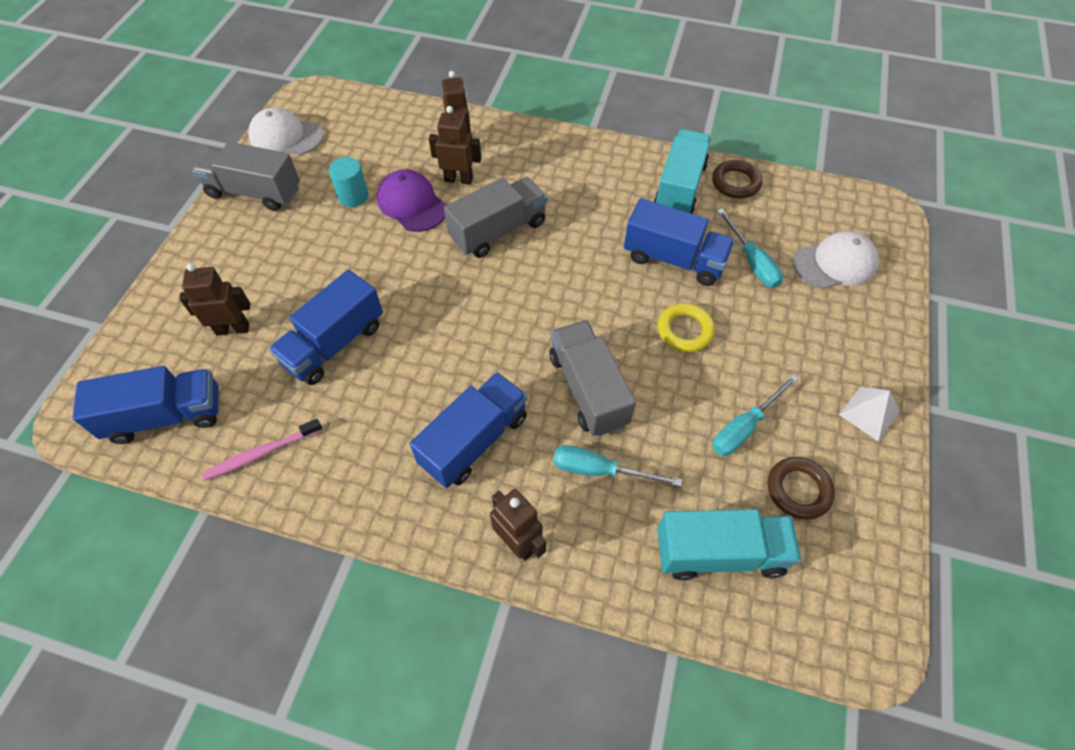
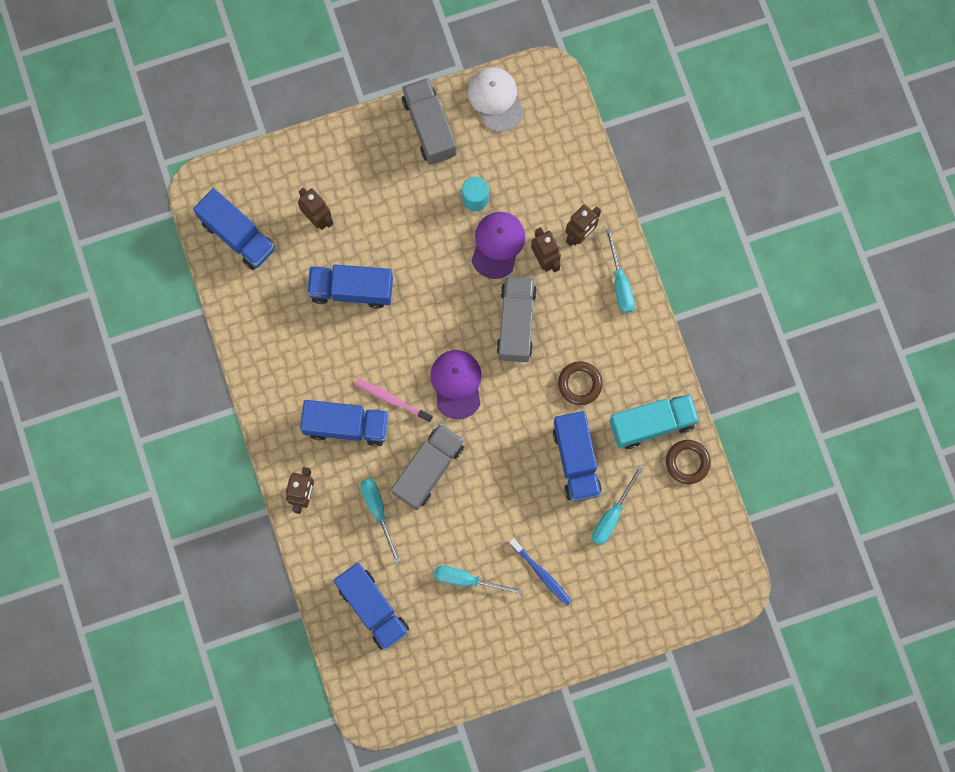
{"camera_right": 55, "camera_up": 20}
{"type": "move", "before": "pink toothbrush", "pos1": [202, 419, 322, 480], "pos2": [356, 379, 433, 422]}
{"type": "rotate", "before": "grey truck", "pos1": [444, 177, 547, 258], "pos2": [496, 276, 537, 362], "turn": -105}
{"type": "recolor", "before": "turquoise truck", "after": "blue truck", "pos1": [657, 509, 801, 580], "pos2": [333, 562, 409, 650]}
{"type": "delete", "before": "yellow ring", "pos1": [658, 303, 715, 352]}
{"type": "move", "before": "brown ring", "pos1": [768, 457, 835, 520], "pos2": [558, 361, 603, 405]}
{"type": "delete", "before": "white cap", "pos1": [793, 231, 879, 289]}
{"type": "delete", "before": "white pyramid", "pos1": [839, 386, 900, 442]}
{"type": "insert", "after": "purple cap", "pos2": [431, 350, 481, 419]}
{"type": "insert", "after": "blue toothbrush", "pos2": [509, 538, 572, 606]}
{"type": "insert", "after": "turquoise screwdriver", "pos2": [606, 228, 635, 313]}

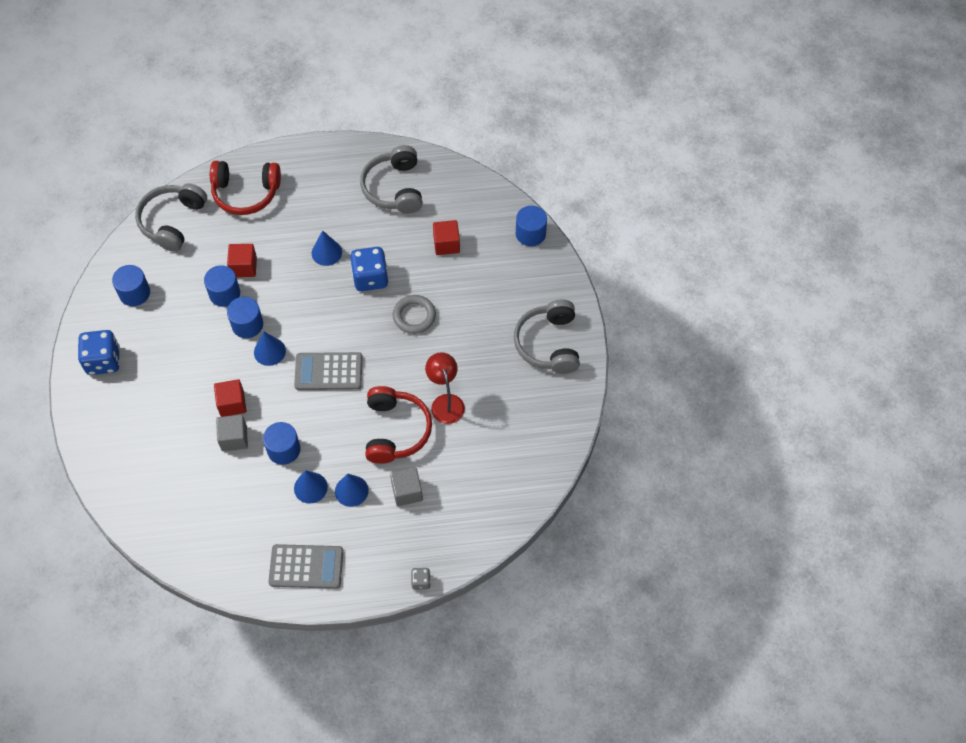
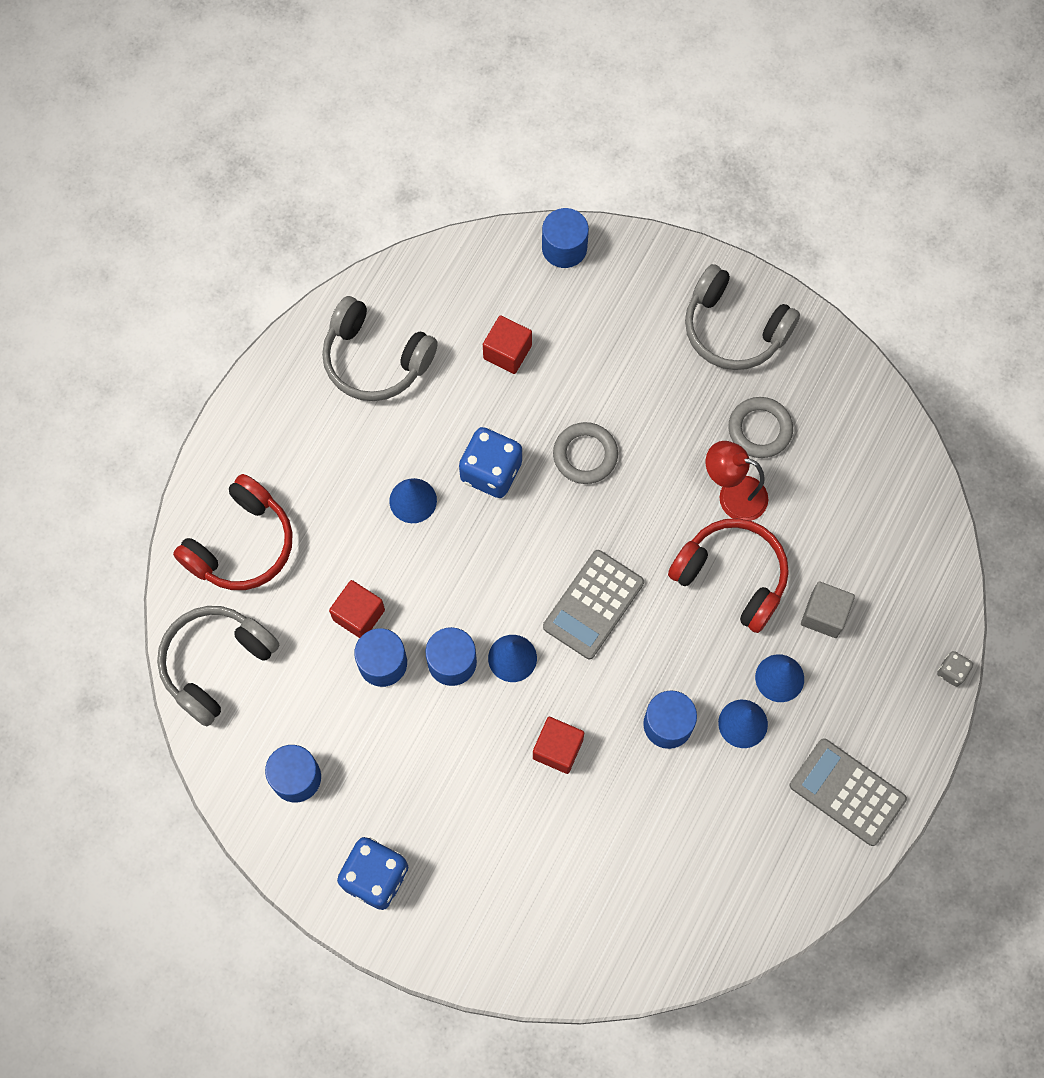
{"camera_right": -55, "camera_up": 10}
{"type": "rotate", "before": "grey headphones", "pos1": [135, 183, 207, 252], "pos2": [157, 606, 279, 726], "turn": 75}
{"type": "delete", "before": "grey cube", "pos1": [216, 415, 248, 451]}
{"type": "rotate", "before": "grey calculator", "pos1": [268, 544, 344, 589], "pos2": [790, 738, 907, 846], "turn": -90}
{"type": "insert", "after": "grey ring", "pos2": [728, 397, 793, 458]}

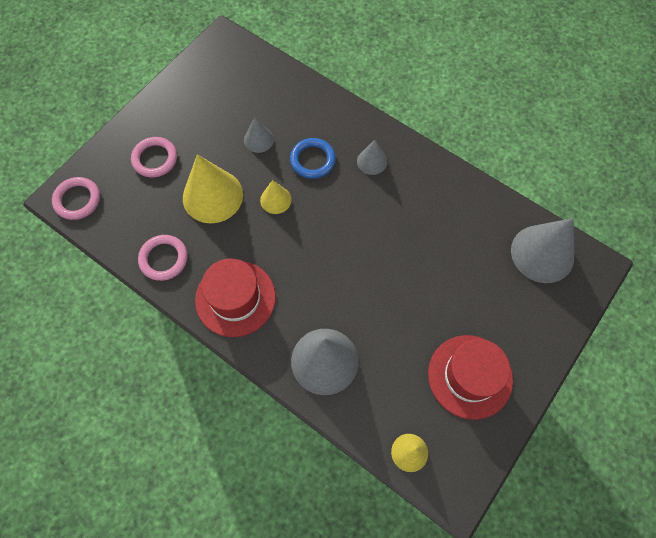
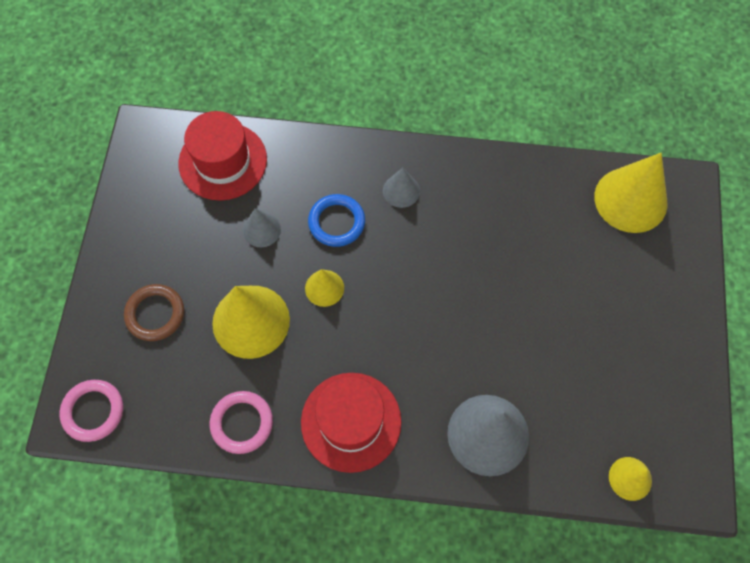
{"camera_right": -30, "camera_up": 0}
{"type": "recolor", "before": "pink ring", "after": "brown ring", "pos1": [131, 137, 177, 178], "pos2": [124, 284, 184, 341]}
{"type": "move", "before": "red hat", "pos1": [428, 335, 513, 420], "pos2": [178, 111, 267, 201]}
{"type": "recolor", "before": "grey cone", "after": "yellow cone", "pos1": [511, 218, 574, 283], "pos2": [594, 153, 667, 233]}

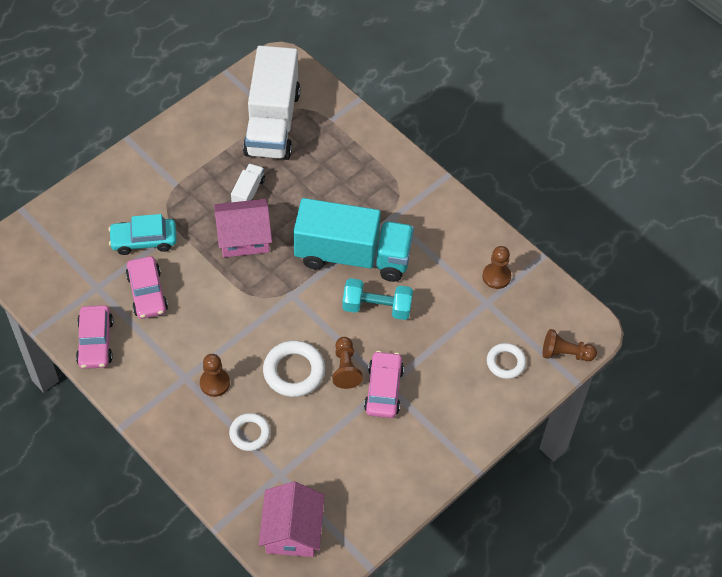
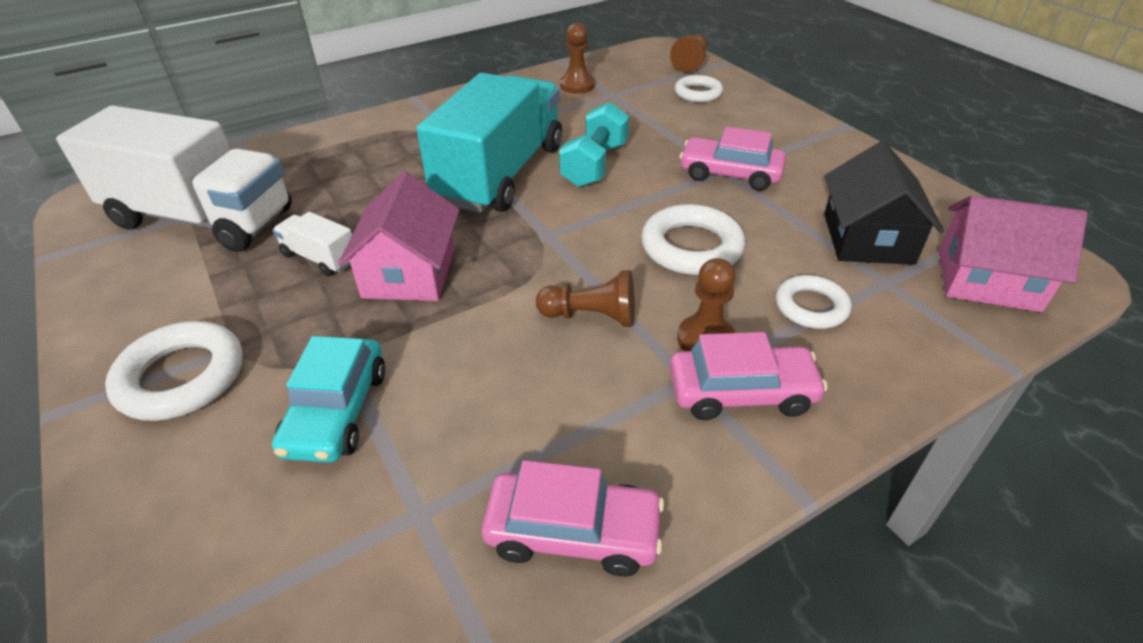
{"camera_right": -75, "camera_up": -15}
{"type": "move", "before": "pink car", "pos1": [126, 256, 168, 319], "pos2": [670, 332, 828, 420]}
{"type": "move", "before": "brown pawn", "pos1": [332, 337, 363, 389], "pos2": [536, 270, 635, 327]}
{"type": "insert", "after": "white ring", "pos2": [105, 321, 243, 421]}
{"type": "insert", "after": "black house", "pos2": [824, 141, 944, 265]}

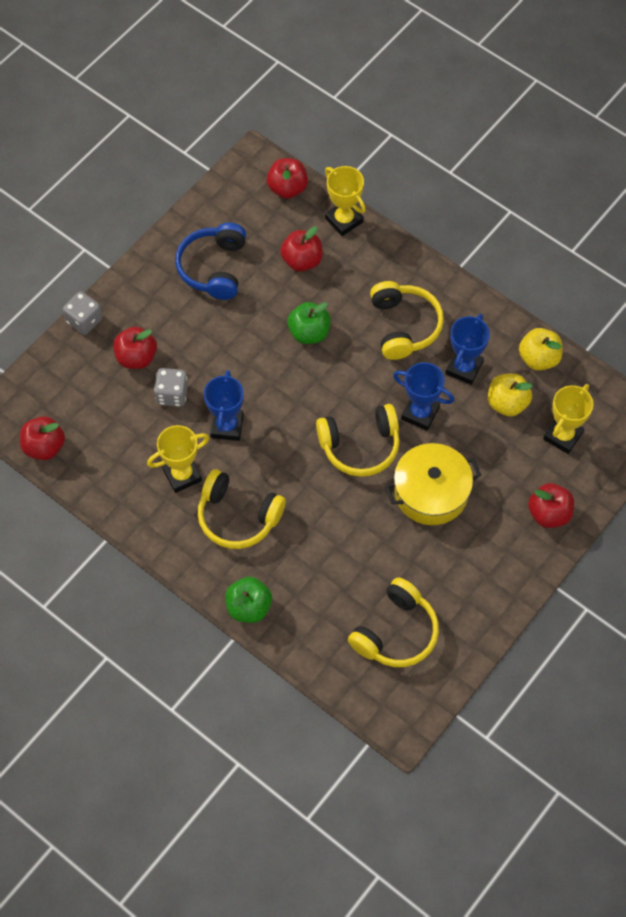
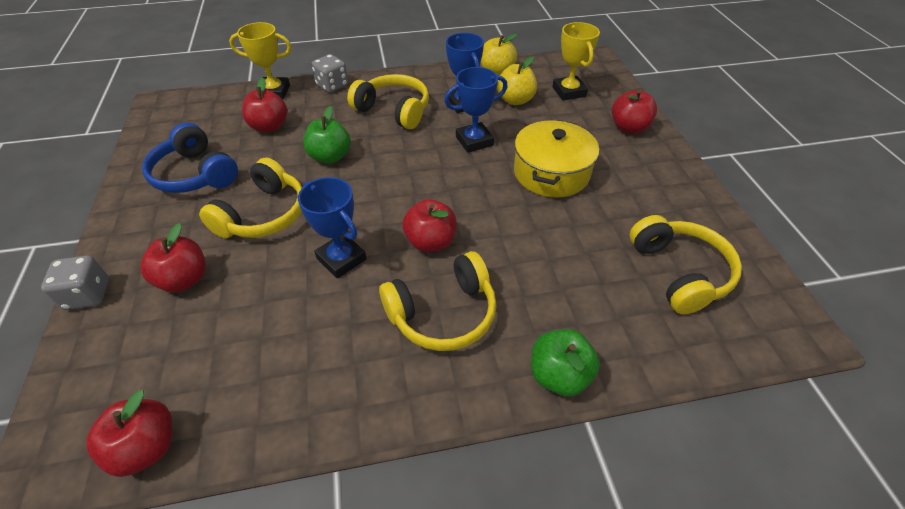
{"camera_right": -50, "camera_up": -15}
{"type": "delete", "before": "yellow trophy", "pos1": [147, 425, 209, 493]}
{"type": "move", "before": "grey dice", "pos1": [154, 368, 188, 407], "pos2": [311, 54, 348, 93]}
{"type": "move", "before": "red apple", "pos1": [267, 158, 308, 199], "pos2": [403, 199, 457, 252]}
{"type": "move", "before": "yellow headphones", "pos1": [316, 404, 400, 477], "pos2": [199, 158, 302, 238]}

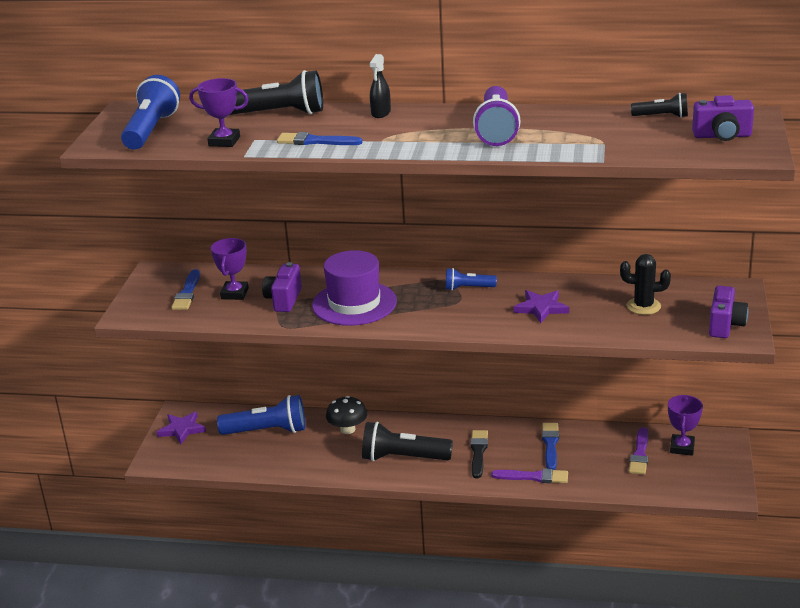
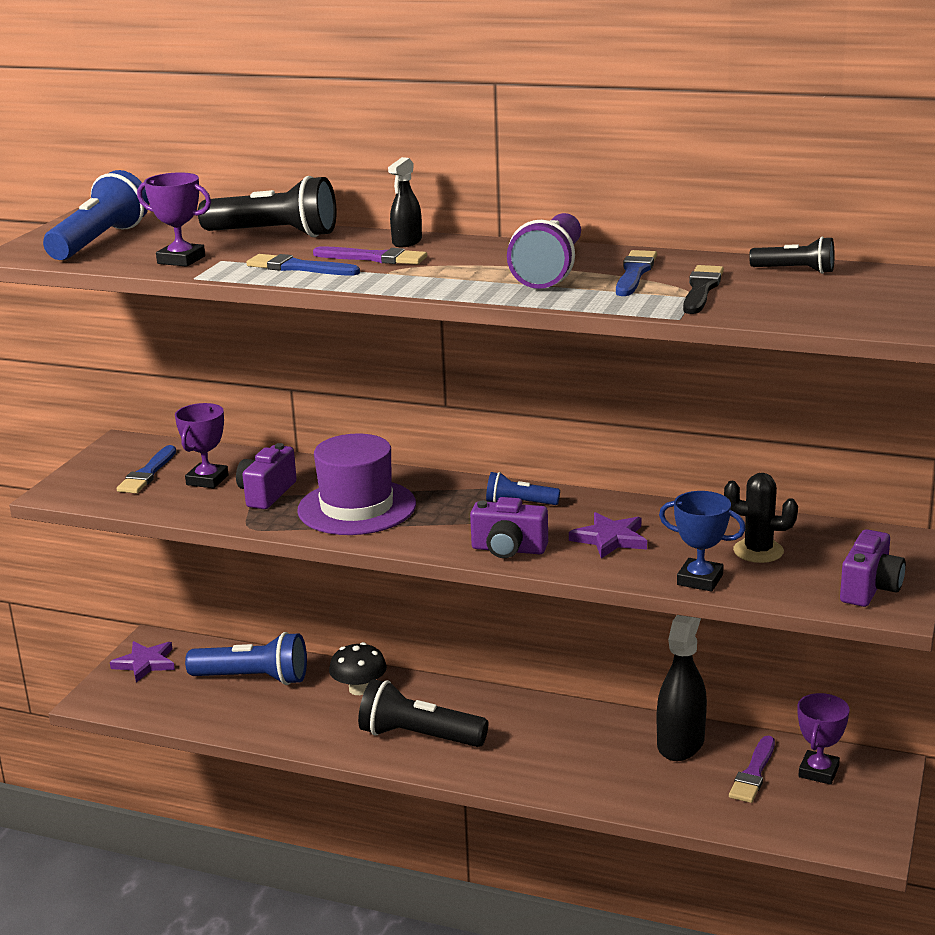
{"camera_right": 10, "camera_up": -5}
{"type": "move", "before": "black brush", "pos1": [470, 430, 488, 478], "pos2": [683, 265, 724, 314]}
{"type": "move", "before": "purple brush", "pos1": [491, 468, 568, 483], "pos2": [313, 246, 427, 265]}
{"type": "move", "before": "blue brush", "pos1": [542, 423, 559, 470], "pos2": [616, 250, 657, 296]}
{"type": "move", "before": "purple camera", "pos1": [692, 95, 754, 141], "pos2": [470, 497, 548, 558]}
{"type": "insert", "after": "black spray bottle", "pos2": [657, 615, 707, 761]}
{"type": "insert", "after": "blue trophy", "pos2": [659, 491, 746, 592]}

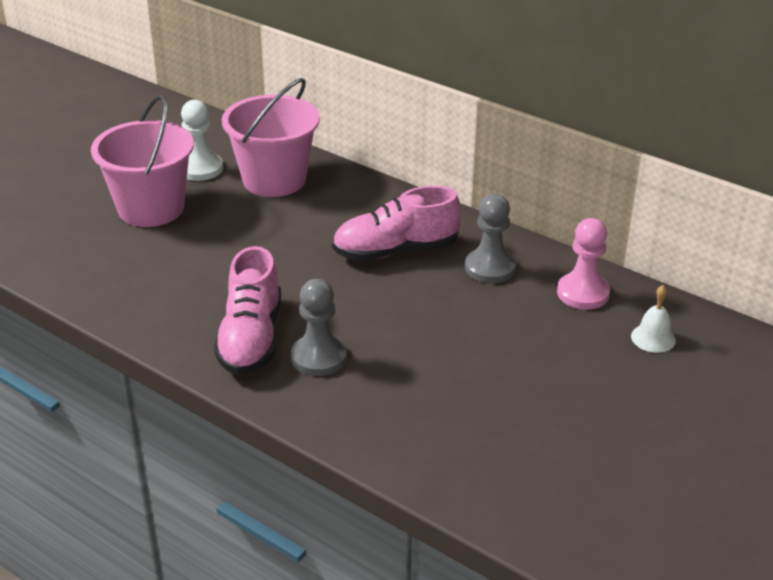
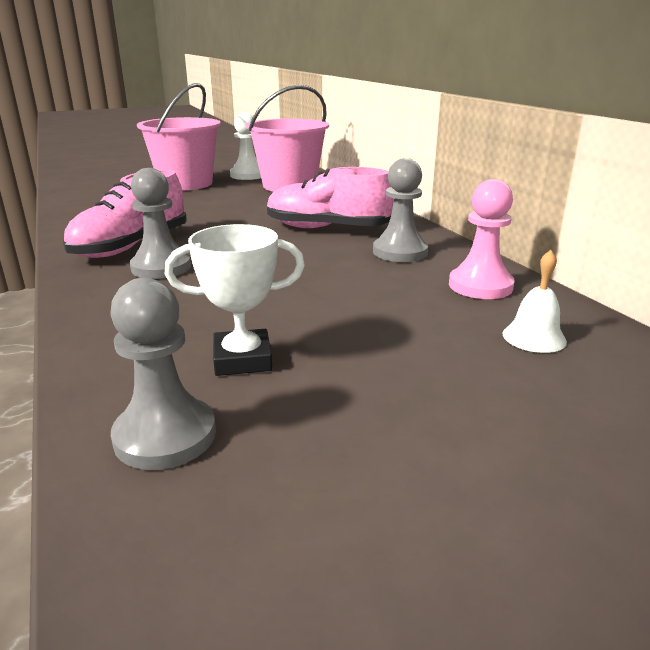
{"camera_right": 30, "camera_up": -10}
{"type": "insert", "after": "grey pawn", "pos2": [110, 278, 216, 470]}
{"type": "insert", "after": "white trophy", "pos2": [165, 224, 305, 376]}

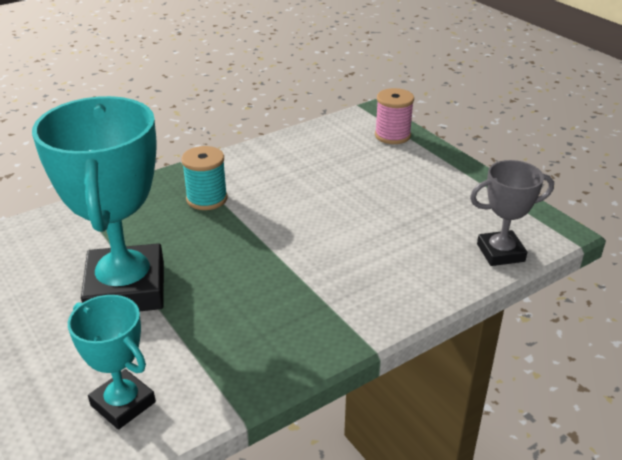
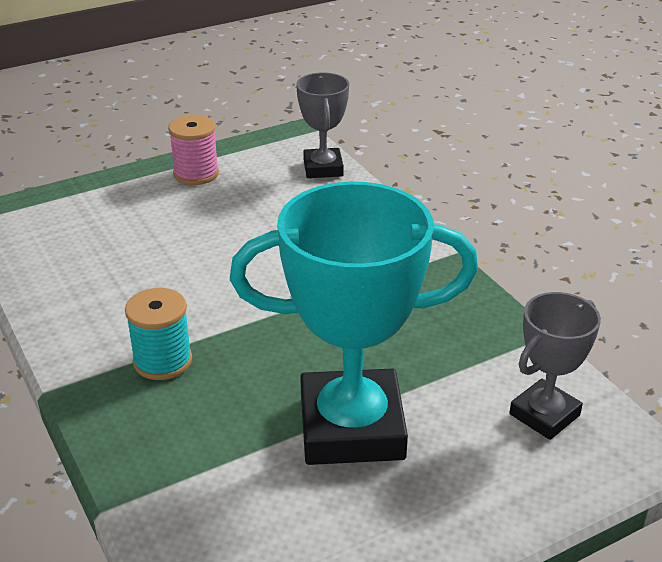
{"camera_right": -85, "camera_up": 0}
{"type": "recolor", "before": "turquoise trophy", "after": "grey trophy", "pos1": [68, 295, 156, 429], "pos2": [510, 292, 601, 440]}
{"type": "move", "before": "pink spool", "pos1": [375, 88, 414, 144], "pos2": [168, 115, 219, 185]}

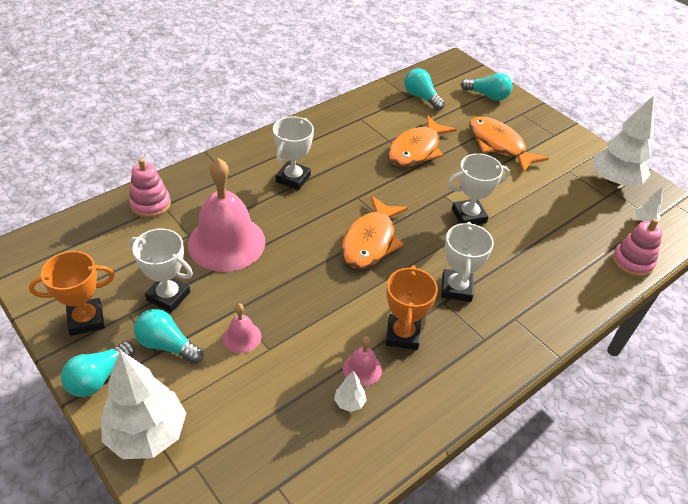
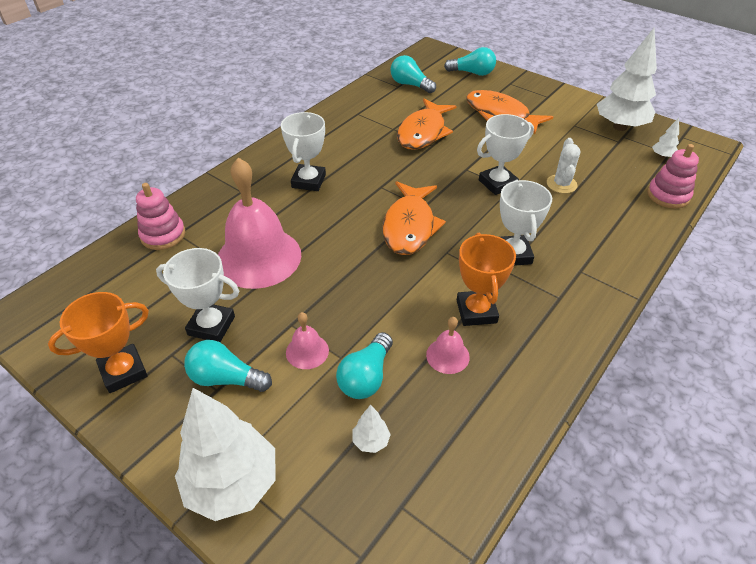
{"camera_right": -10, "camera_up": 0}
{"type": "move", "before": "turquoise light bulb", "pos1": [61, 341, 135, 397], "pos2": [336, 332, 393, 399]}
{"type": "move", "before": "white tree", "pos1": [334, 371, 367, 412], "pos2": [352, 405, 391, 453]}
{"type": "insert", "after": "white cactus", "pos2": [547, 138, 580, 194]}

